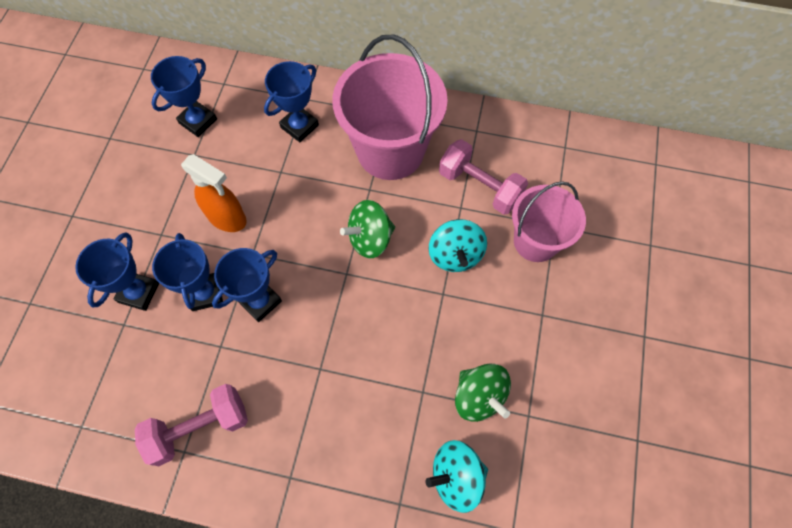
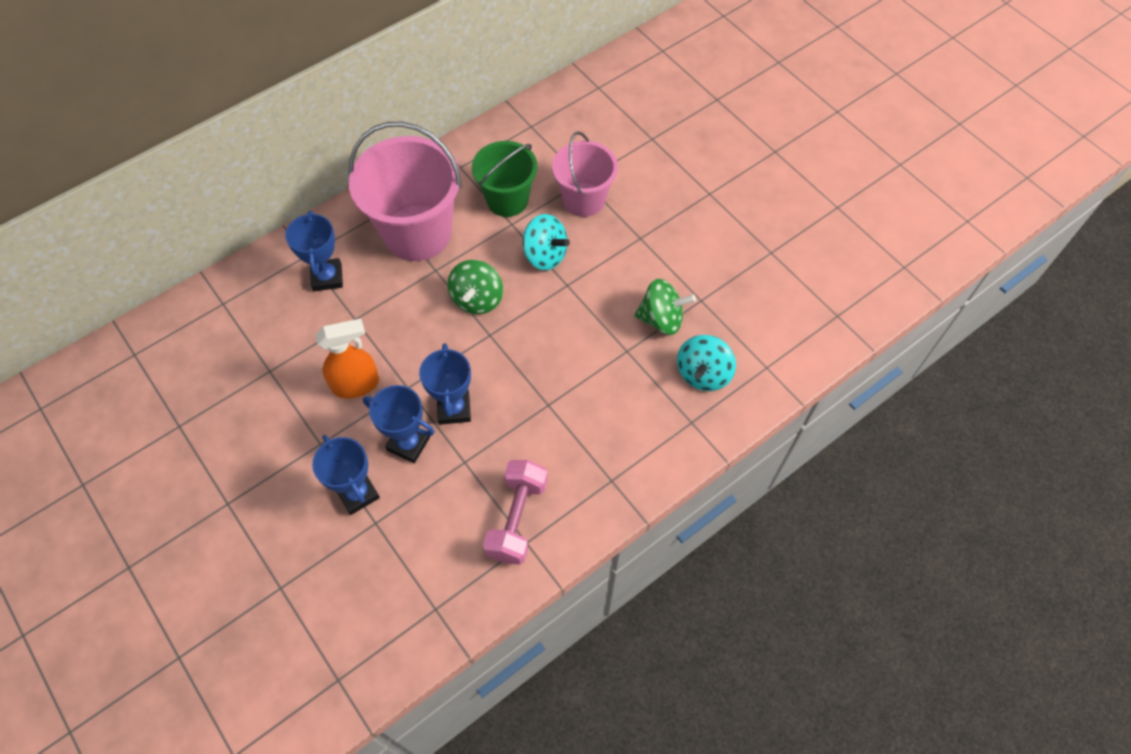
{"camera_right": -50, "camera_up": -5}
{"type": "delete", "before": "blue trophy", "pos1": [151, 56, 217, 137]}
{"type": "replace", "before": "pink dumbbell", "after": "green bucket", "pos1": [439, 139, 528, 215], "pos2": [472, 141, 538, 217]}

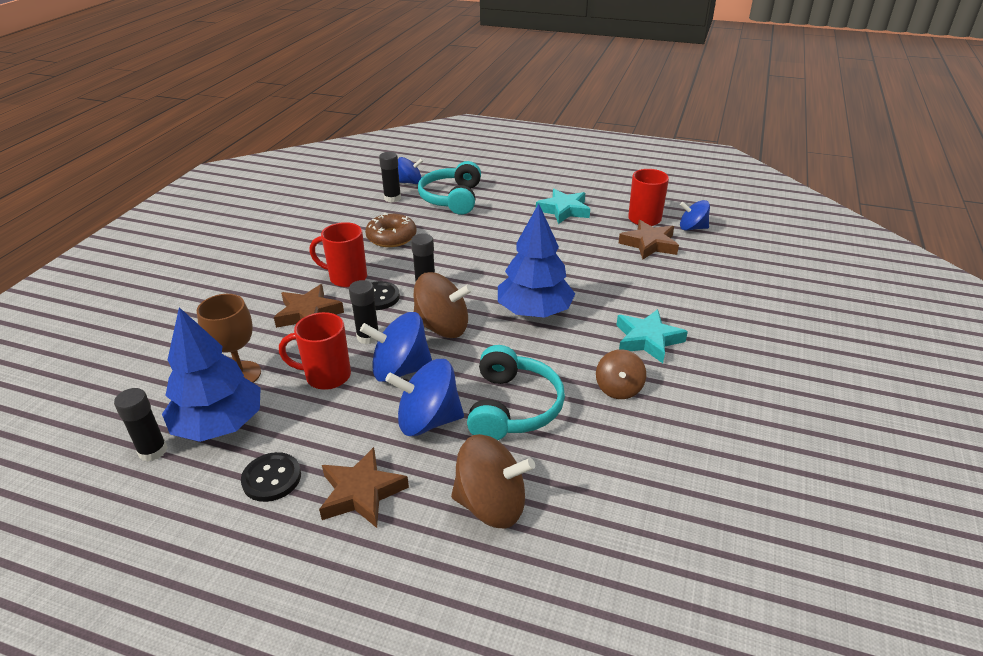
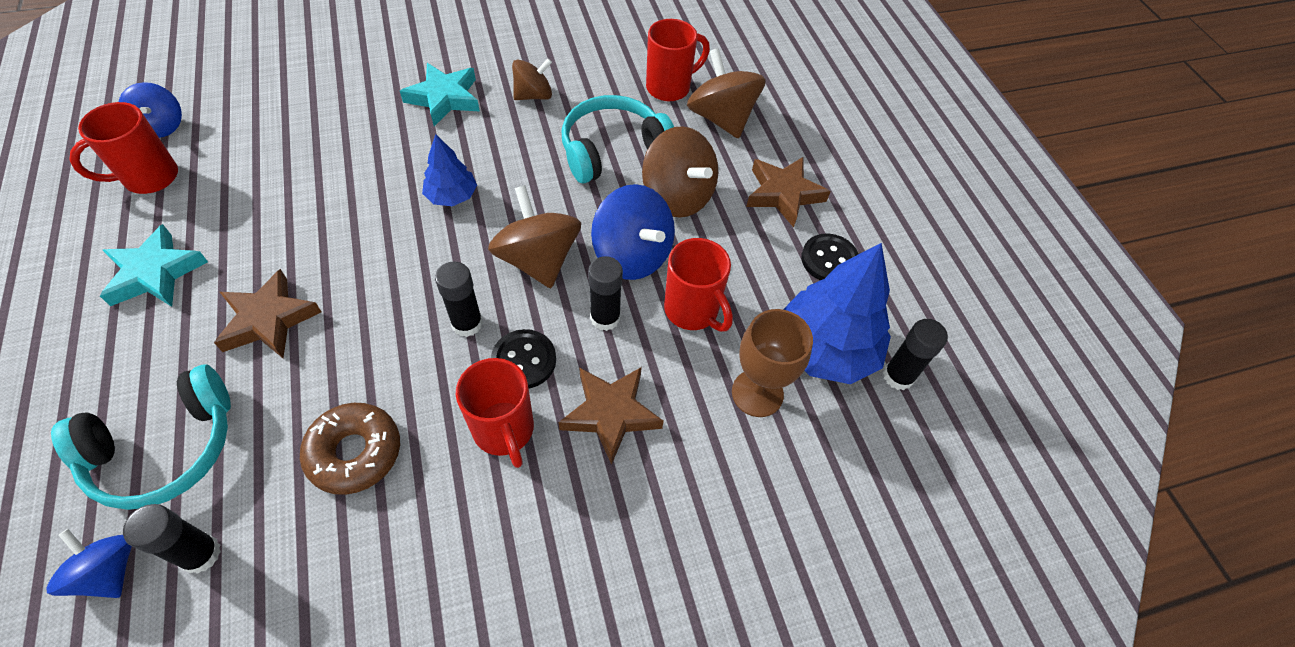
{"camera_right": -130, "camera_up": 20}
{"type": "recolor", "before": "blue spinning top", "after": "brown spinning top", "pos1": [385, 359, 464, 436], "pos2": [642, 126, 718, 218]}
{"type": "resize", "before": "blue tree", "pos1": [498, 204, 575, 318], "pos2": [422, 134, 477, 206], "scale": 0.54}
{"type": "move", "before": "brown star", "pos1": [619, 220, 679, 260], "pos2": [214, 269, 321, 358]}
{"type": "insert", "after": "red mug", "pos2": [646, 19, 710, 101]}

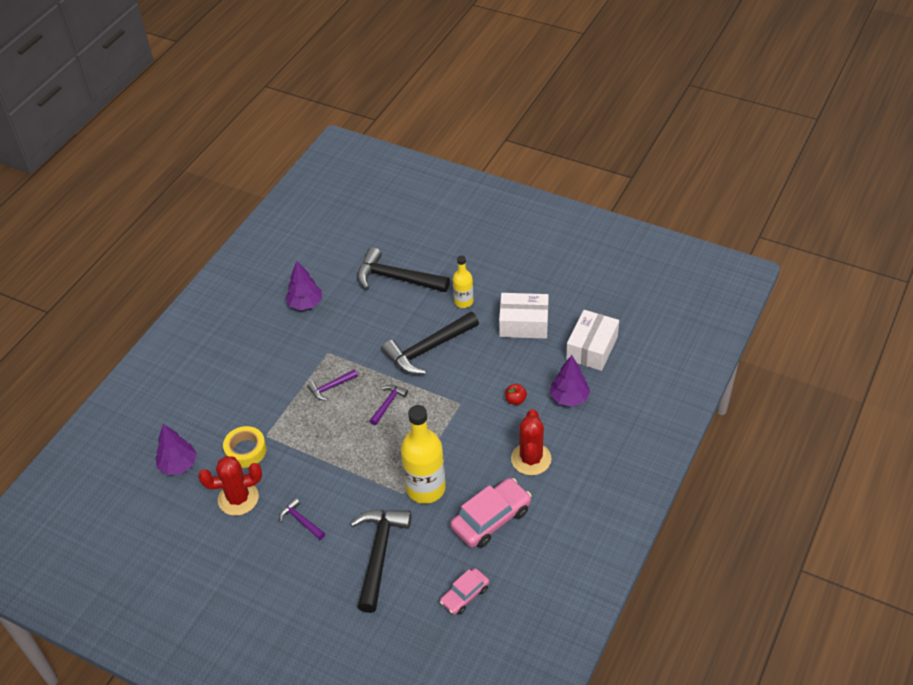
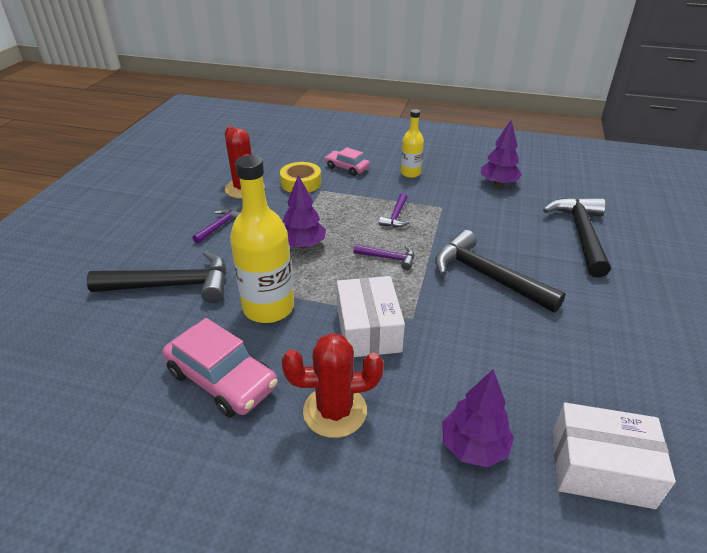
{"camera_right": 75, "camera_up": -10}
{"type": "move", "before": "purple tree", "pos1": [156, 424, 197, 475], "pos2": [283, 175, 326, 249]}
{"type": "rotate", "before": "purple hammer", "pos1": [308, 369, 358, 400], "pos2": [379, 193, 410, 227], "turn": -120}
{"type": "move", "before": "pink car", "pos1": [440, 568, 489, 615], "pos2": [325, 147, 370, 176]}
{"type": "move", "before": "yellow bottle", "pos1": [453, 256, 473, 308], "pos2": [401, 109, 424, 178]}
{"type": "move", "before": "white box", "pos1": [499, 293, 549, 339], "pos2": [337, 276, 405, 357]}
{"type": "delete", "before": "red apple", "pos1": [505, 384, 527, 405]}

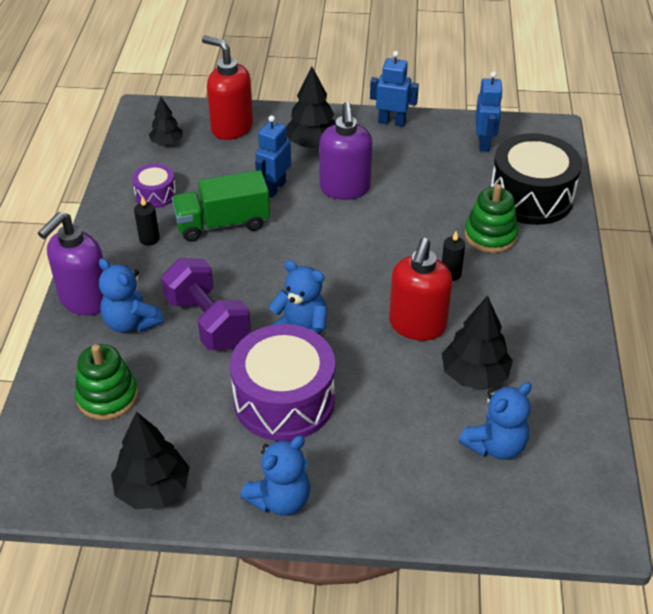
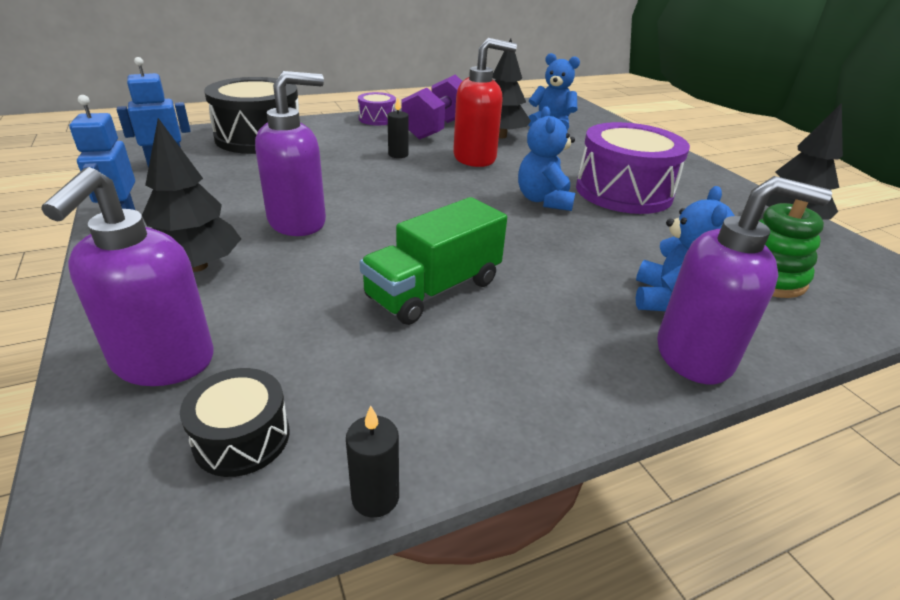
{"camera_right": -120, "camera_up": -10}
{"type": "move", "before": "purple drum", "pos1": [132, 164, 176, 208], "pos2": [358, 92, 396, 125]}
{"type": "move", "before": "black candle", "pos1": [134, 196, 159, 246], "pos2": [346, 406, 399, 518]}
{"type": "replace", "before": "black tree", "after": "black drum", "pos1": [149, 97, 183, 145], "pos2": [180, 368, 289, 477]}
{"type": "move", "before": "purple dumbbell", "pos1": [161, 258, 251, 350], "pos2": [401, 75, 462, 140]}
{"type": "rotate", "before": "green truck", "pos1": [172, 170, 270, 242], "pos2": [360, 197, 507, 325], "turn": 90}
{"type": "recolor", "before": "red soap dispenser", "after": "purple soap dispenser", "pos1": [202, 35, 253, 140], "pos2": [41, 167, 214, 386]}
{"type": "delete", "before": "blue teddy bear", "pos1": [240, 436, 310, 516]}
{"type": "delete", "before": "blue robot", "pos1": [255, 115, 291, 198]}
{"type": "delete", "before": "green stacking toy", "pos1": [464, 184, 518, 253]}

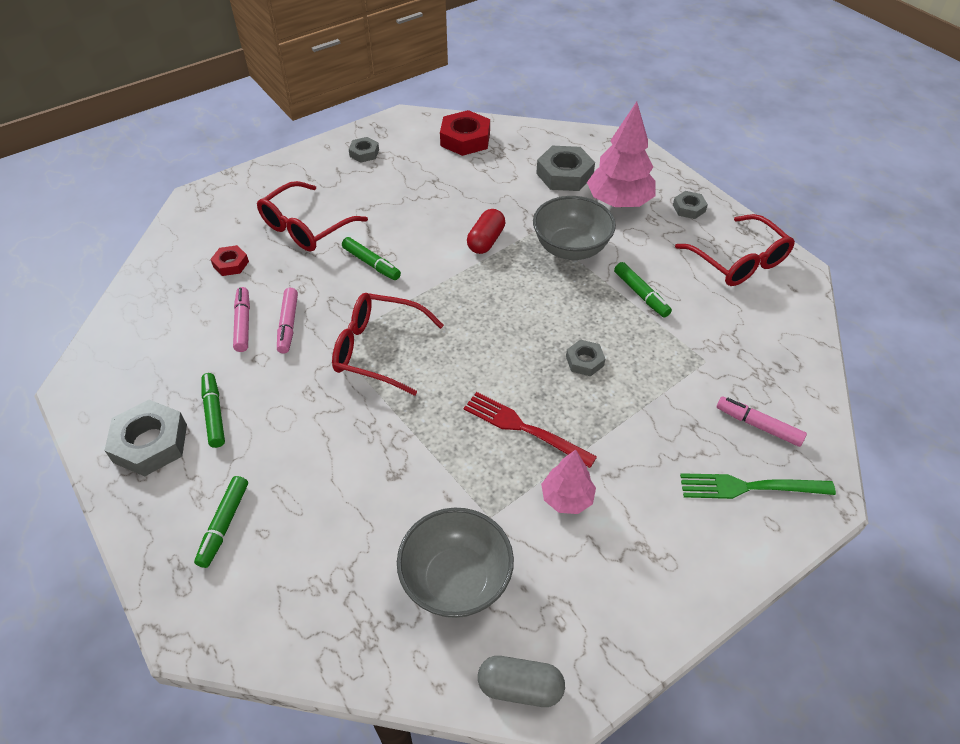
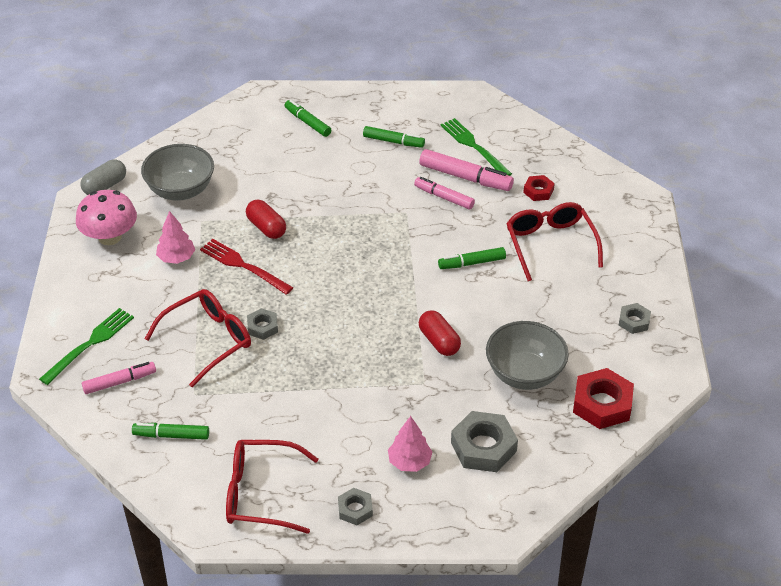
{"camera_right": 125, "camera_up": -5}
{"type": "delete", "before": "grey nut", "pos1": [104, 400, 187, 476]}
{"type": "resize", "before": "pink marker", "pos1": [233, 287, 250, 352], "pos2": [419, 149, 514, 191], "scale": 1.51}
{"type": "move", "before": "red glasses", "pos1": [332, 293, 444, 396], "pos2": [145, 289, 251, 387]}
{"type": "rotate", "before": "red fork", "pos1": [464, 392, 597, 468], "pos2": [200, 239, 293, 295], "turn": -120}
{"type": "move", "before": "grey bowl", "pos1": [533, 196, 616, 260], "pos2": [486, 321, 569, 390]}
{"type": "resize", "before": "pink tree", "pos1": [587, 102, 656, 207], "pos2": [388, 416, 432, 472], "scale": 0.58}
{"type": "move", "before": "green marker", "pos1": [614, 262, 672, 317], "pos2": [132, 423, 209, 440]}
{"type": "insert", "after": "pink mushroom", "pos2": [76, 190, 137, 245]}
{"type": "insert", "after": "red capsule", "pos2": [246, 200, 286, 239]}
{"type": "insert", "after": "green fork", "pos2": [440, 118, 512, 176]}

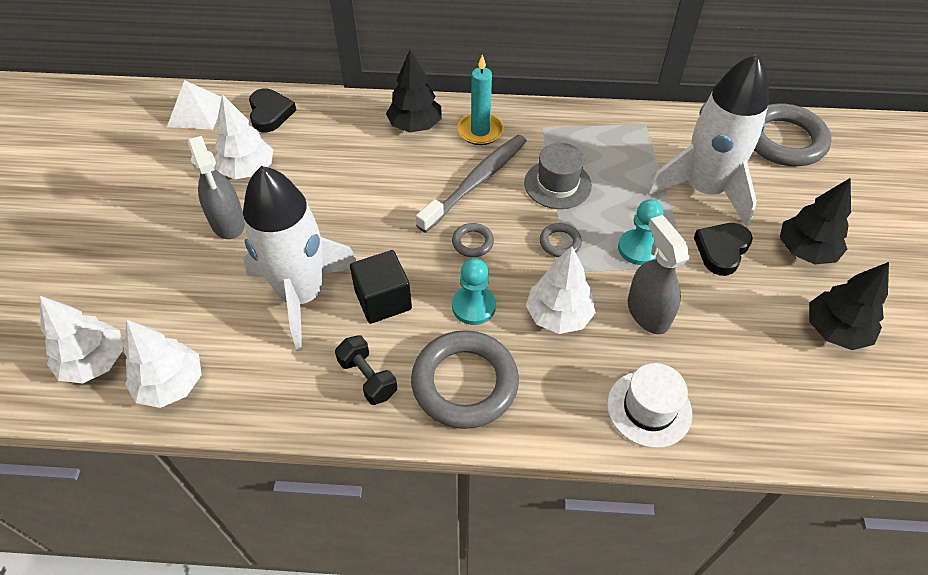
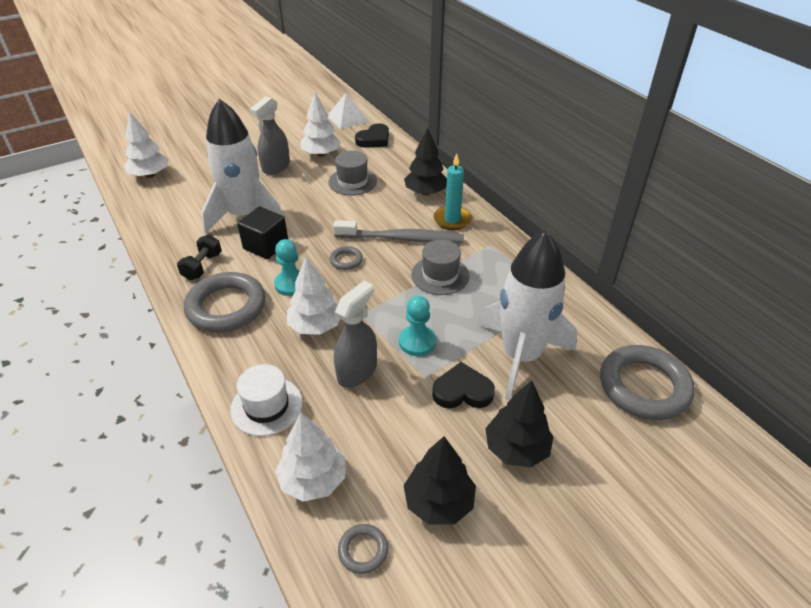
{"camera_right": 55, "camera_up": -10}
{"type": "move", "before": "white tree", "pos1": [124, 320, 202, 408], "pos2": [275, 412, 346, 502]}
{"type": "move", "before": "grey ring", "pos1": [540, 223, 582, 257], "pos2": [338, 524, 388, 574]}
{"type": "insert", "after": "grey hat", "pos2": [328, 151, 377, 195]}

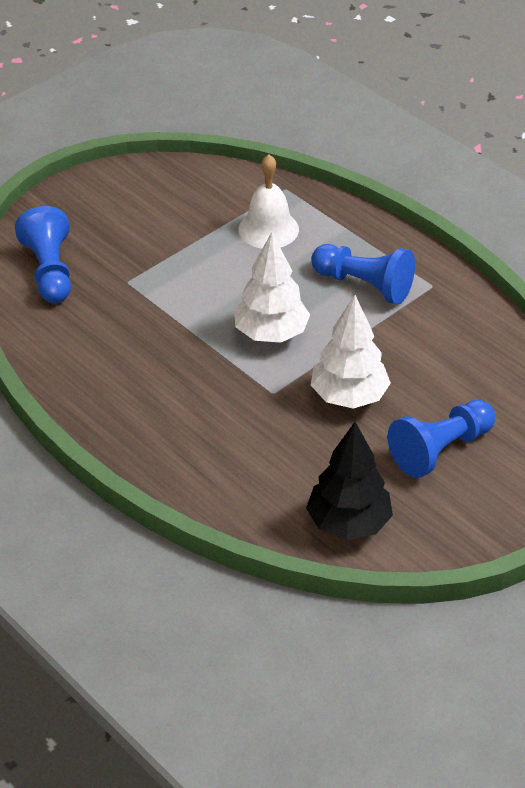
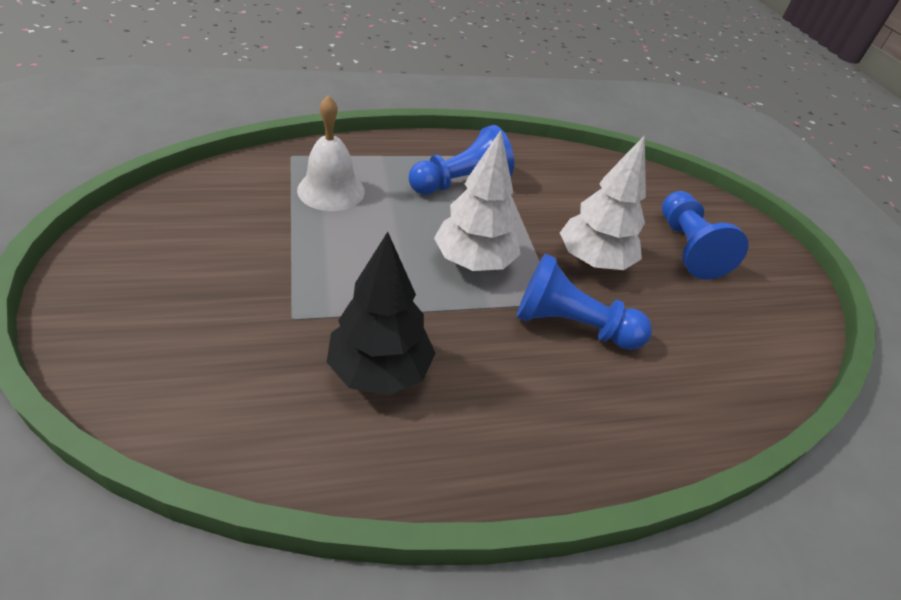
{"camera_right": -65, "camera_up": 0}
{"type": "move", "before": "blue pawn", "pos1": [15, 206, 71, 303], "pos2": [516, 253, 652, 350]}
{"type": "move", "before": "black tree", "pos1": [306, 422, 393, 540], "pos2": [327, 232, 435, 396]}

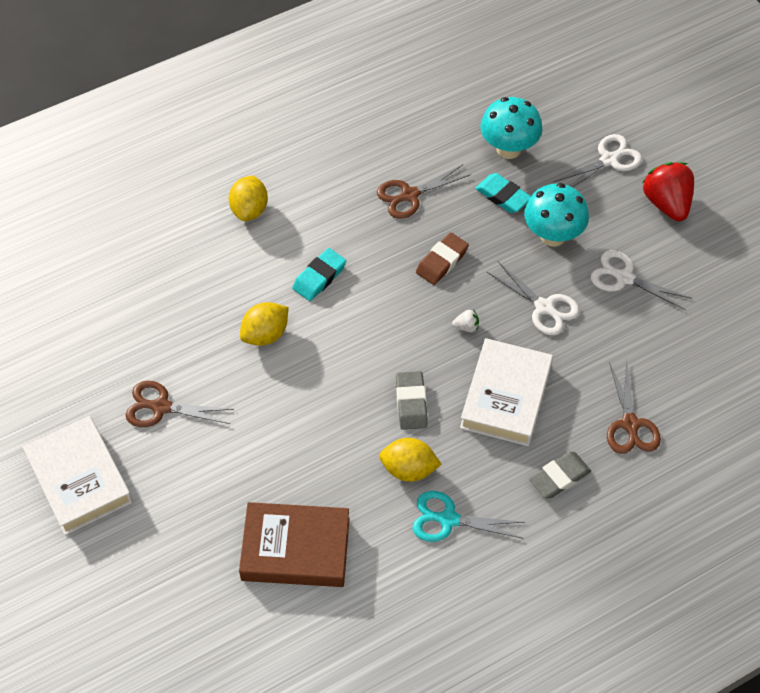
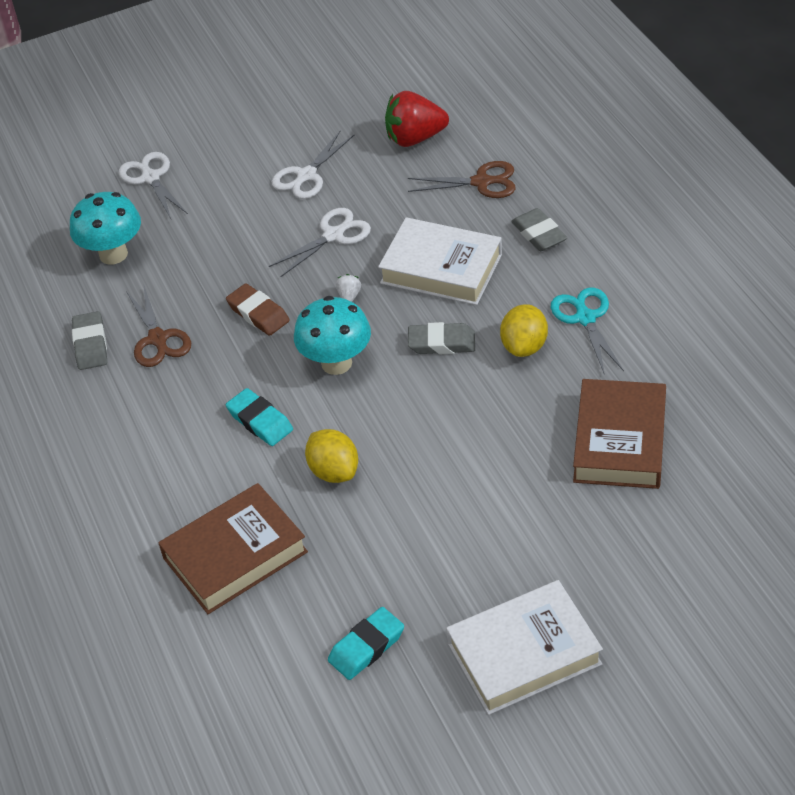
{"camera_right": -80, "camera_up": -10}
{"type": "delete", "before": "brown scissors", "pos1": [126, 381, 234, 427]}
{"type": "delete", "before": "yellow lemon", "pos1": [229, 175, 268, 221]}
{"type": "rotate", "before": "turquoise scissors", "pos1": [412, 491, 525, 542], "pos2": [551, 287, 624, 375], "turn": 150}
{"type": "move", "before": "turquoise eraser", "pos1": [475, 173, 531, 213], "pos2": [328, 607, 404, 680]}
{"type": "move", "before": "turquoise mushroom", "pos1": [524, 183, 589, 247], "pos2": [294, 296, 371, 375]}
{"type": "move", "before": "red strawberry", "pos1": [642, 162, 694, 221], "pos2": [385, 91, 449, 147]}
{"type": "insert", "after": "grey eraser", "pos2": [72, 311, 107, 370]}
{"type": "insert", "after": "brown book", "pos2": [158, 483, 308, 614]}

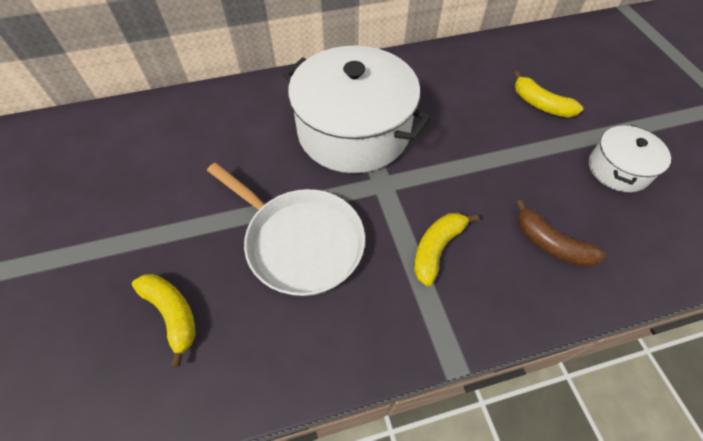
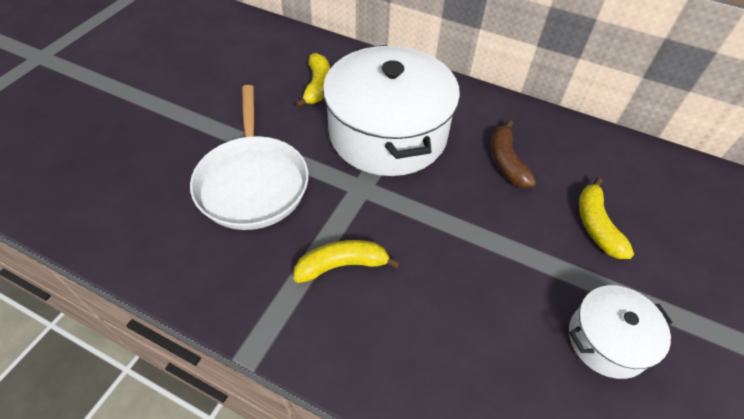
{"camera_right": 40, "camera_up": -5}
{"type": "move", "before": "yellow banana", "pos1": [132, 274, 196, 367], "pos2": [295, 53, 330, 108]}
{"type": "move", "before": "brown banana", "pos1": [516, 200, 607, 267], "pos2": [491, 120, 536, 188]}

